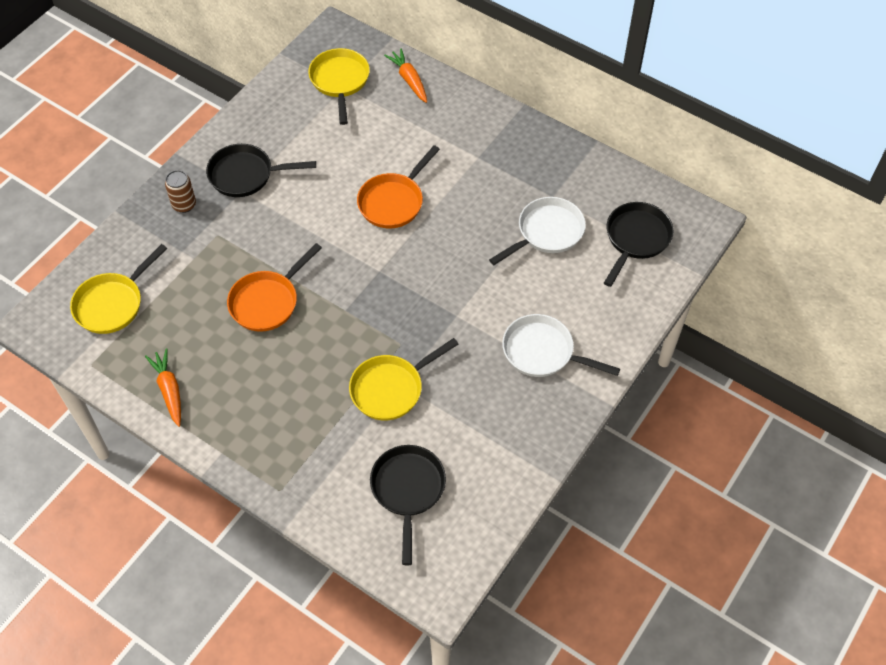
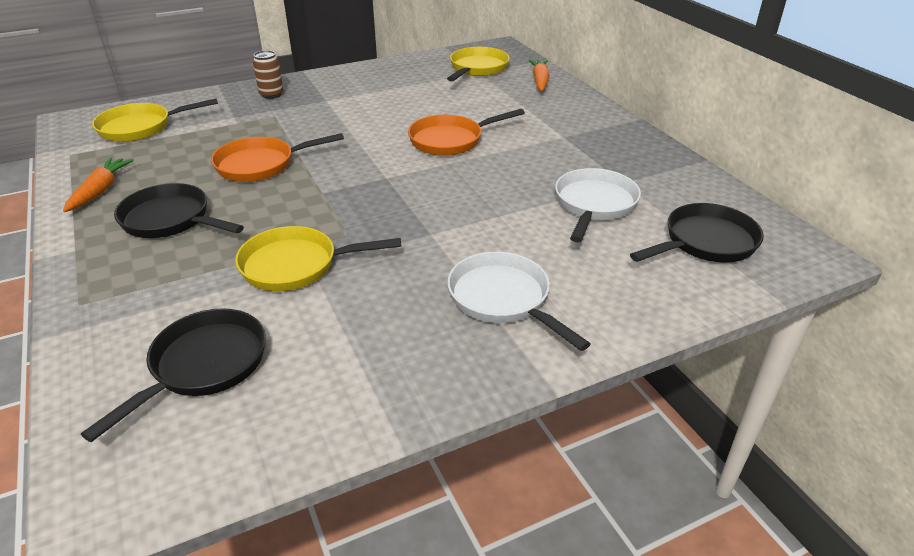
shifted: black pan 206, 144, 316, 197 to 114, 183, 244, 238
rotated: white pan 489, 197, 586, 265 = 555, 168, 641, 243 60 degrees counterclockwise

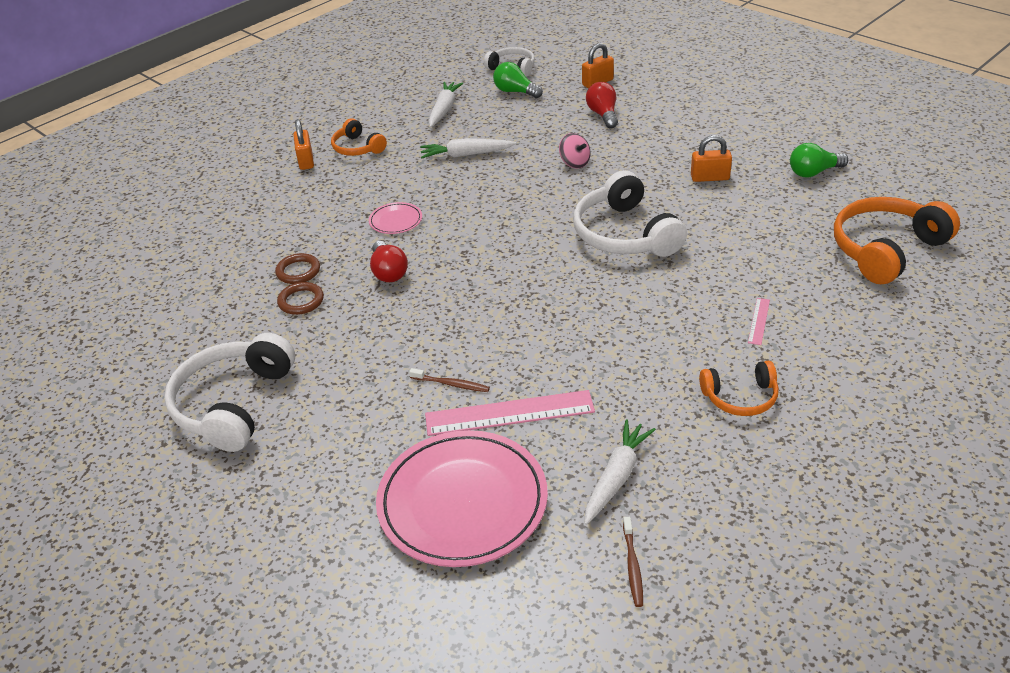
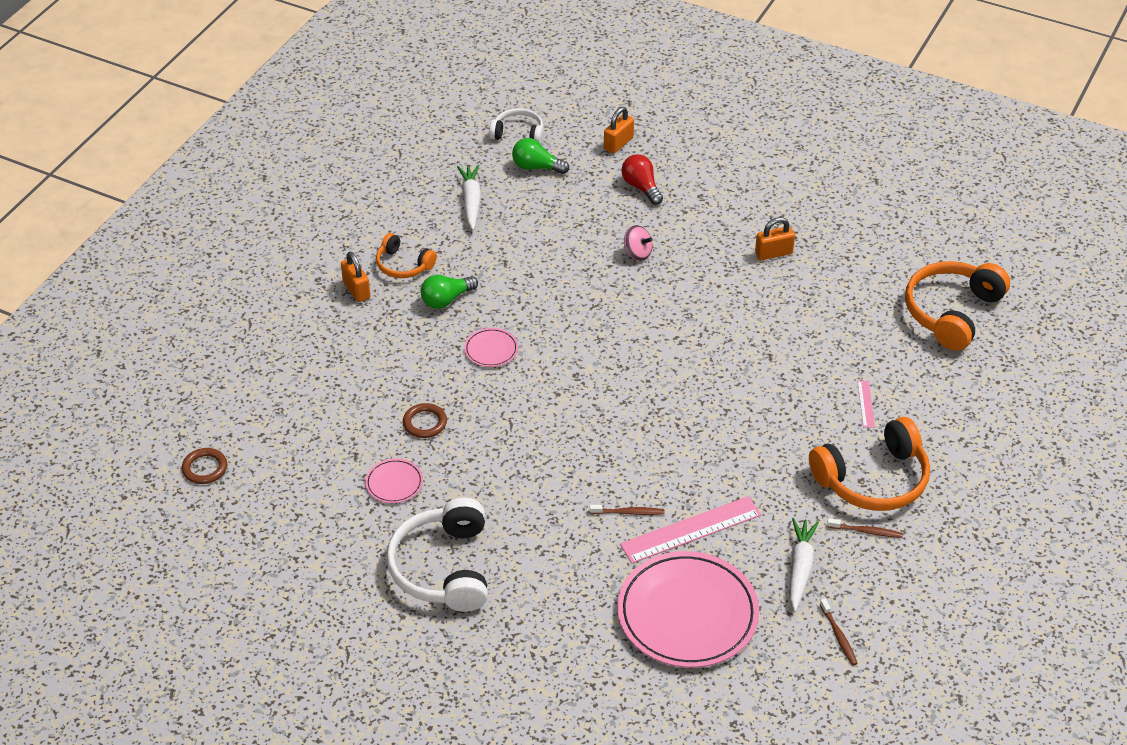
gone: red light bulb 370, 241, 408, 282; white carrot 420, 138, 516, 159; white headphones 573, 170, 687, 257
new: pink plate 365, 459, 423, 503; brown toothbrush 827, 518, 903, 538
shifted: brown ring 277, 282, 324, 315 to 182, 448, 227, 484; green light bulb 790, 143, 848, 177 to 421, 275, 478, 309
scaled: orange headphones 699, 361, 779, 416 = 809, 417, 930, 511 x1.78

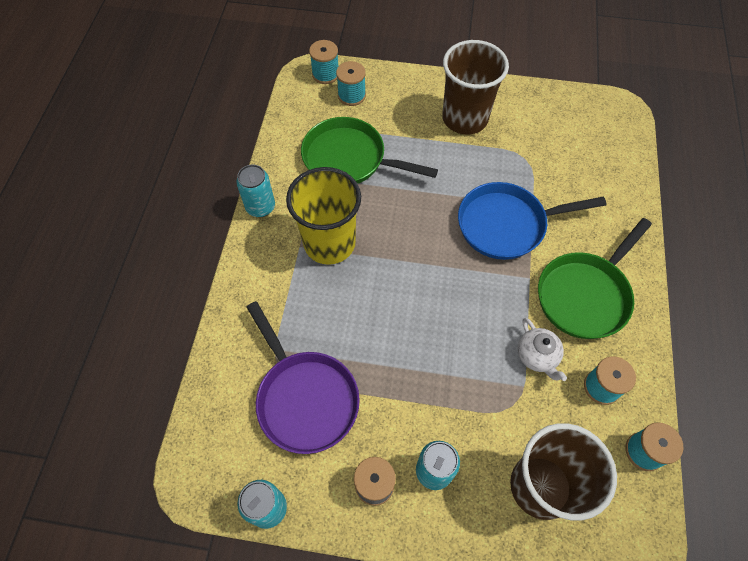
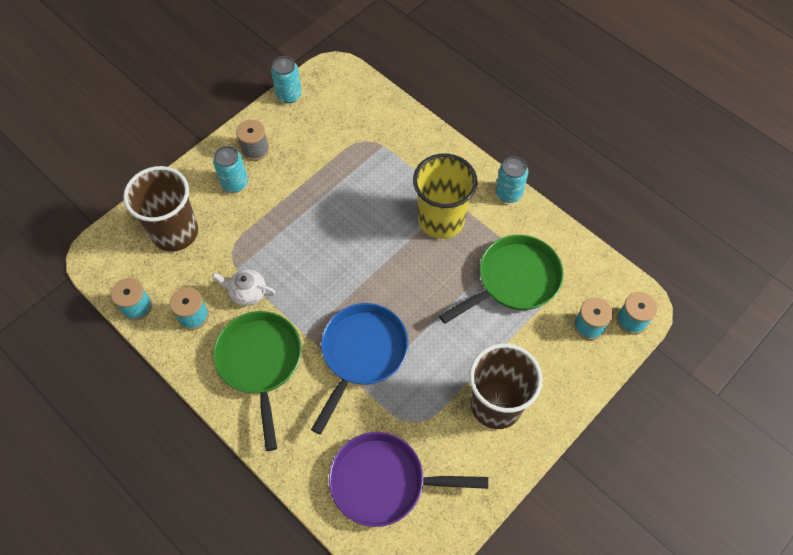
shifted: purple pan 247, 301, 360, 454 to 329, 432, 488, 527

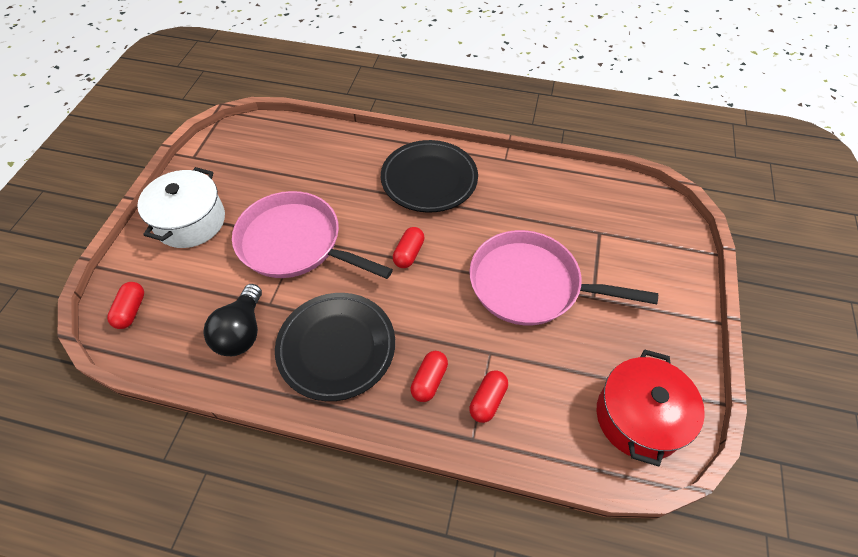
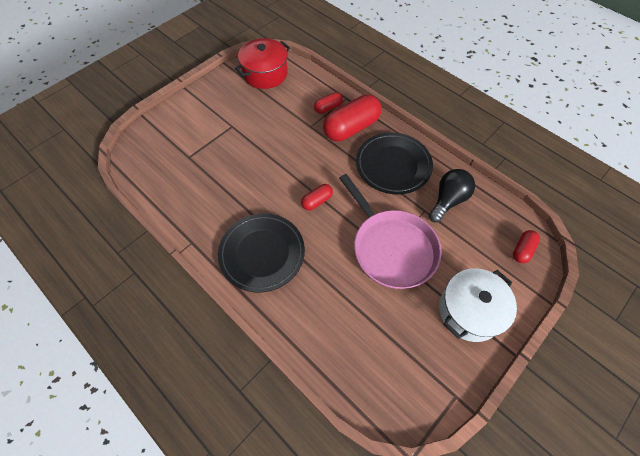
gone: pink pan 469, 230, 658, 325
scaled: red capsule 411, 351, 448, 402 = 323, 95, 381, 141 x2.00

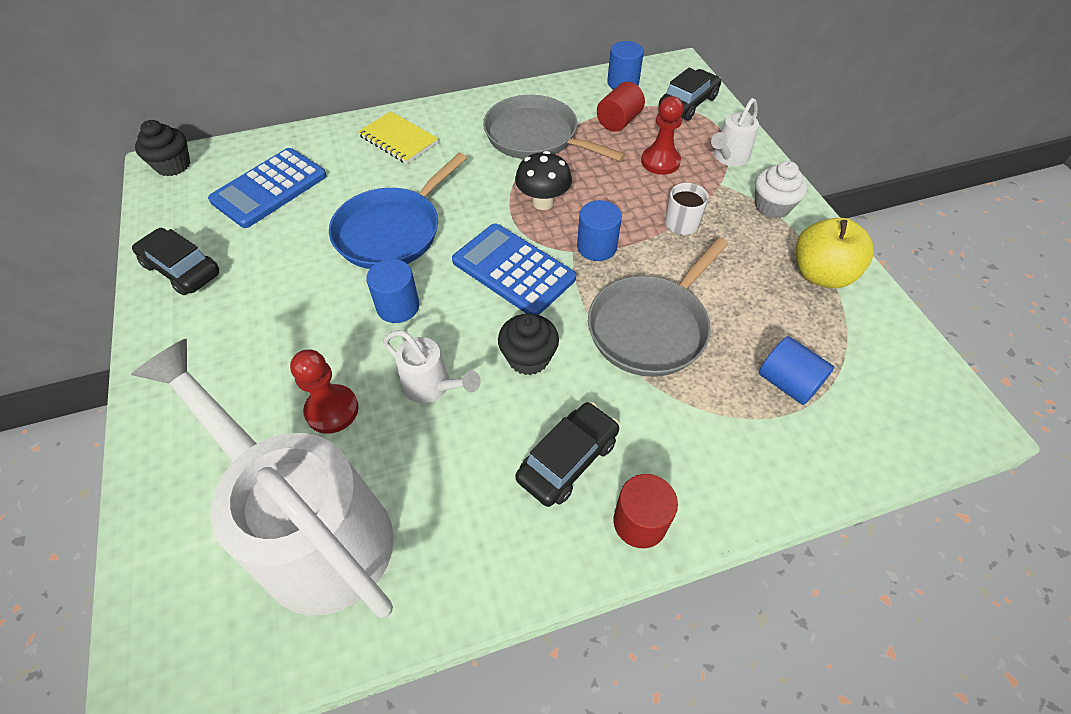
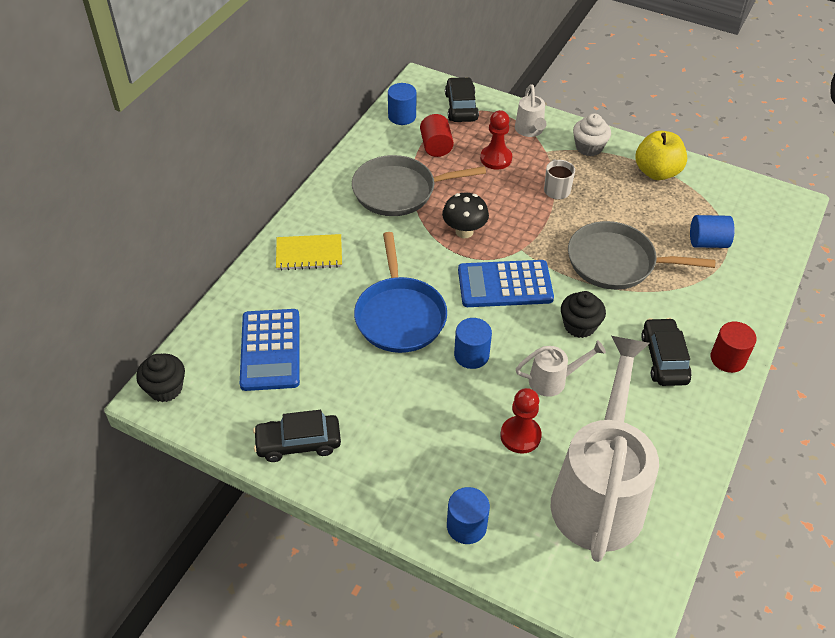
shifted: blue cylinder 577, 200, 622, 261 to 447, 487, 490, 544
rotated: white watering can 131, 339, 394, 618 = 550, 336, 659, 562 105 degrees clockwise; grey pan 588, 237, 728, 377 = 568, 221, 715, 290 105 degrees clockwise

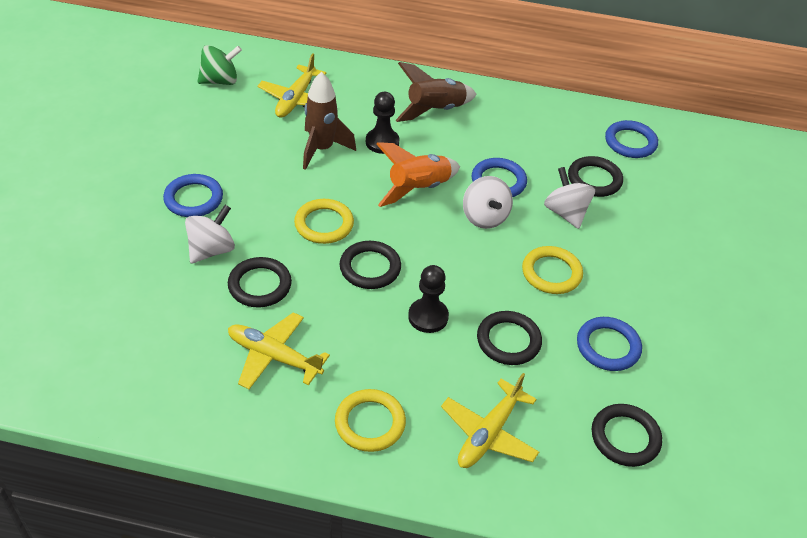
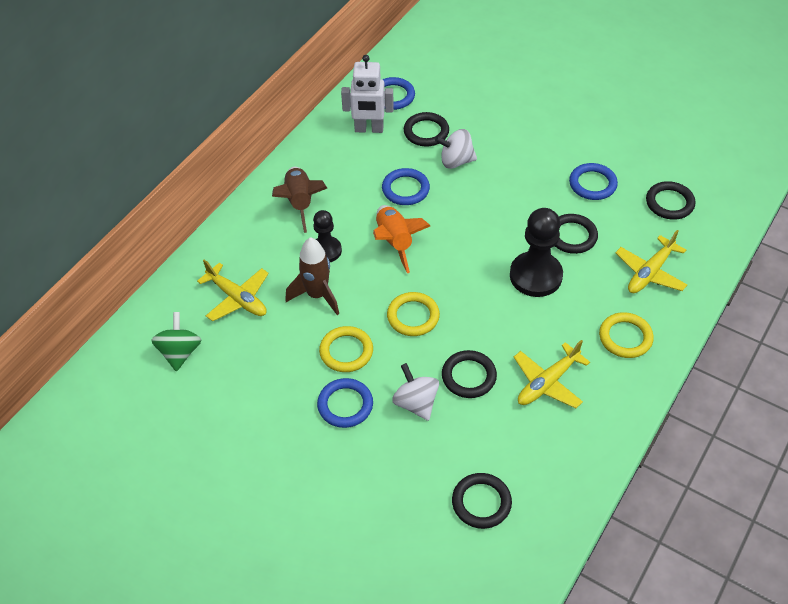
gone: white spinning top 463, 176, 513, 229
new: white robot 341, 55, 394, 133
shifted: black ring 339, 241, 401, 289 to 452, 473, 512, 529; yellow ring 522, 246, 583, 294 to 319, 326, 373, 372
rotated: yellow plane 441, 373, 539, 468 = 616, 230, 687, 293 75 degrees clockwise
scaled: black pawn 408, 265, 449, 333 = 510, 208, 563, 297 x1.64

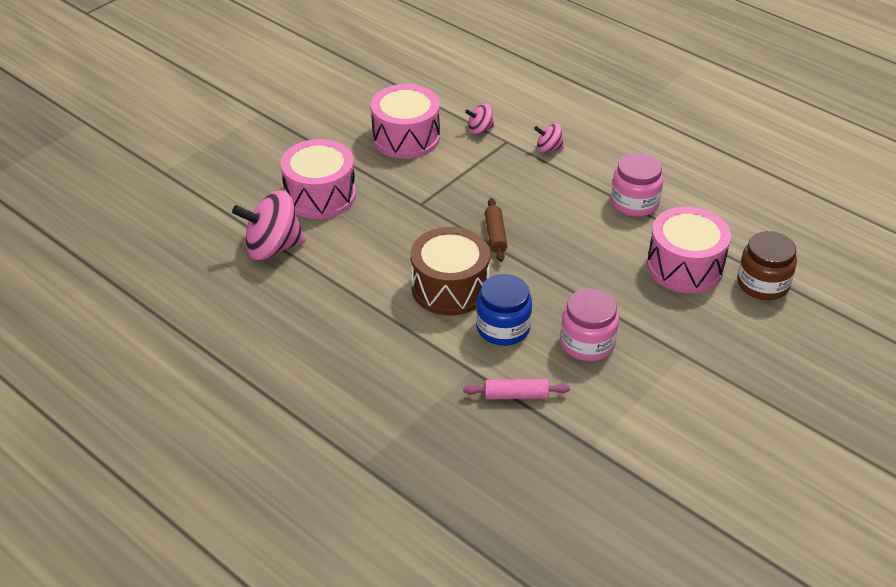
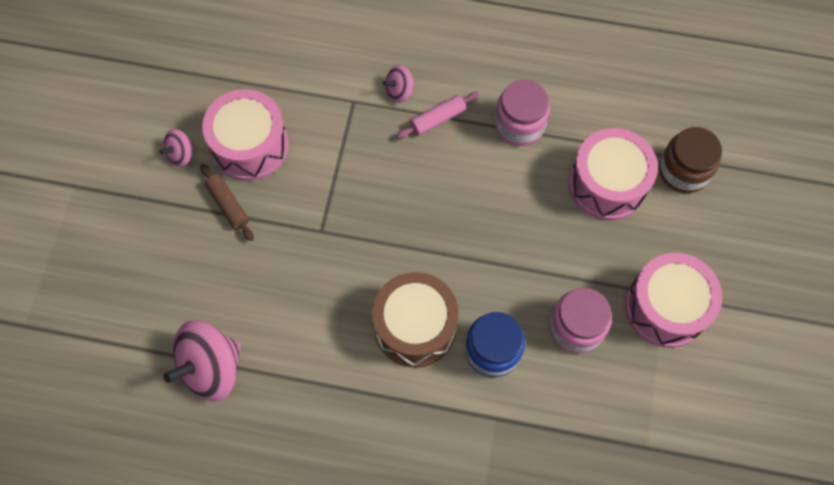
shifted: pink drum 280, 139, 356, 219 to 625, 253, 722, 348; pink rolling pin 464, 379, 570, 399 to 396, 92, 479, 139; pink spinning top 465, 103, 495, 134 to 159, 129, 195, 167; brown rolling pin 485, 198, 507, 262 to 200, 164, 254, 241

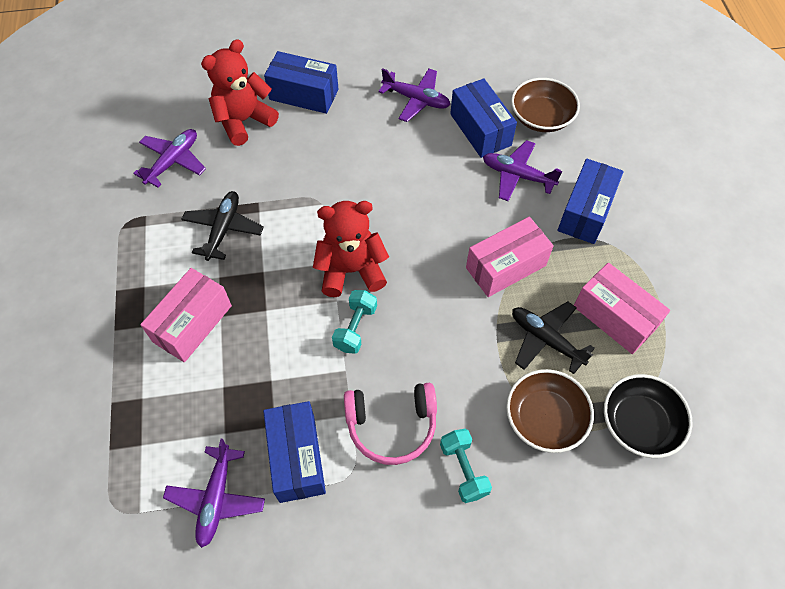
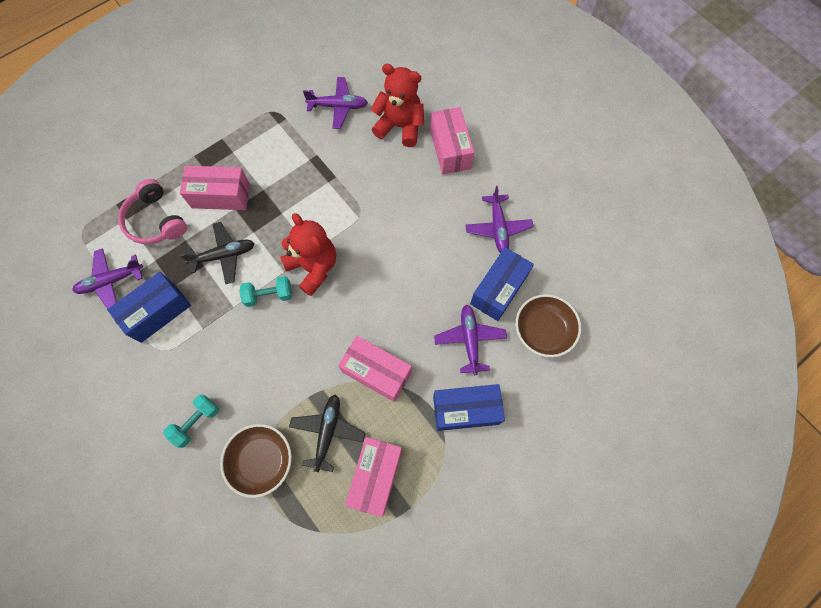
gone: black bowl 604, 374, 693, 458
shifted: black plane 181, 191, 264, 261 to 180, 222, 255, 284; pink headphones 344, 383, 437, 465 to 118, 179, 187, 244
repainted: blue box 264, 51, 339, 114 to pink box 430, 107, 474, 175

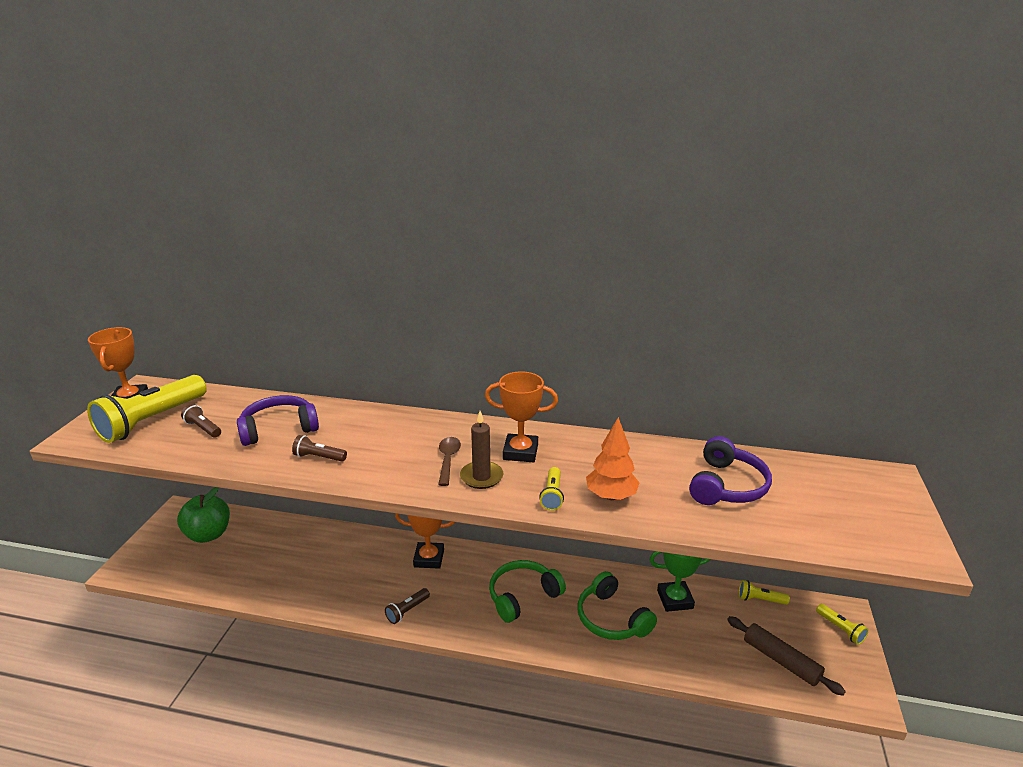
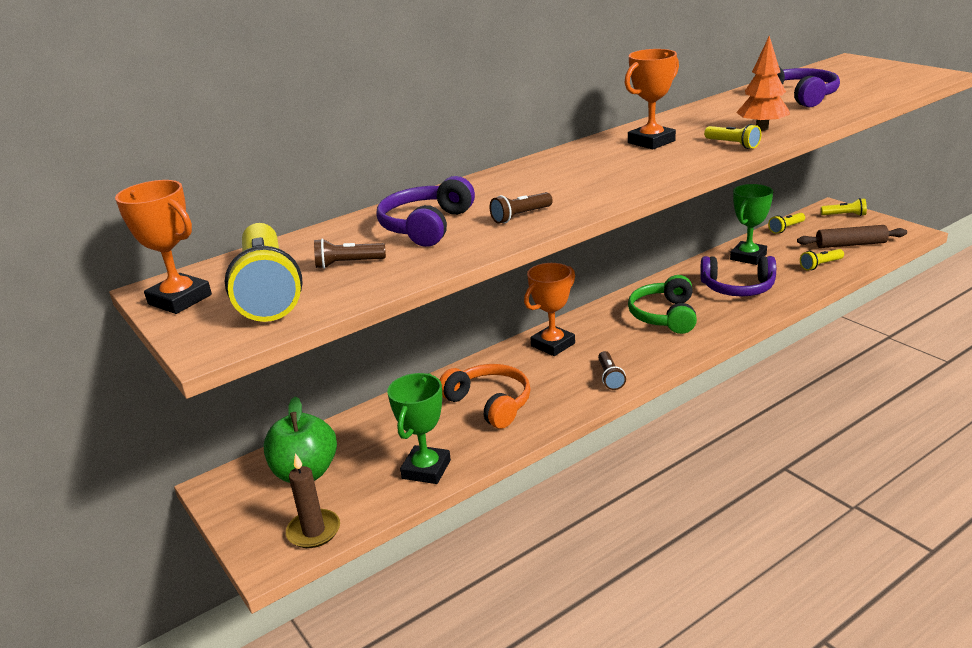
gone: brown spoon 438, 437, 461, 486
new: green trophy 387, 373, 451, 484; orange headphones 440, 364, 531, 429; yellow flashlight 800, 249, 844, 270
shifted: brown candle 460, 411, 503, 489 to 286, 453, 340, 548
repainted: green headphones 578, 571, 657, 640 to purple headphones 700, 256, 776, 296

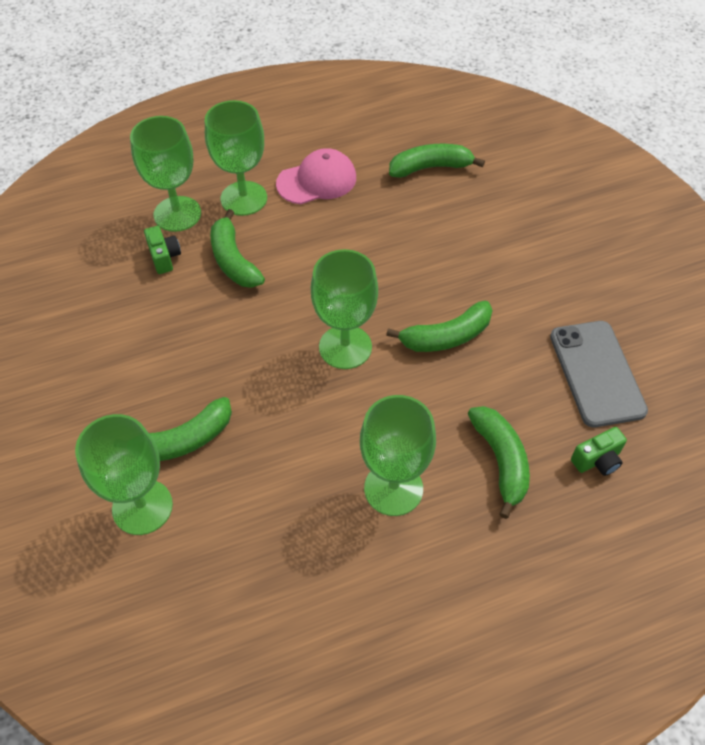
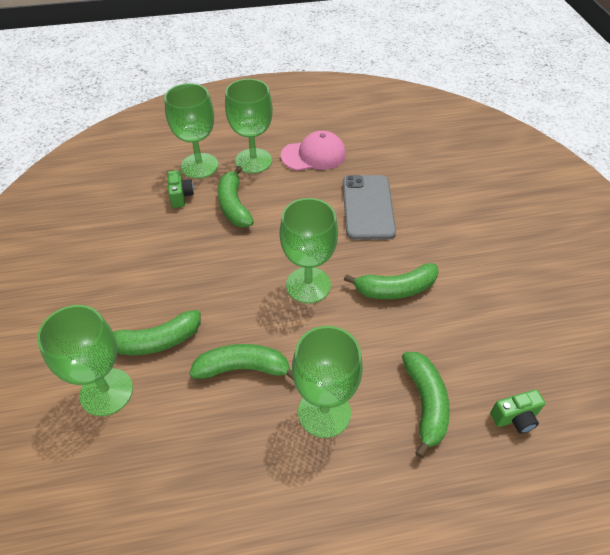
shifted: green banana 389, 144, 485, 178 to 189, 344, 293, 379; grey phone 550, 321, 648, 427 to 343, 175, 396, 239

